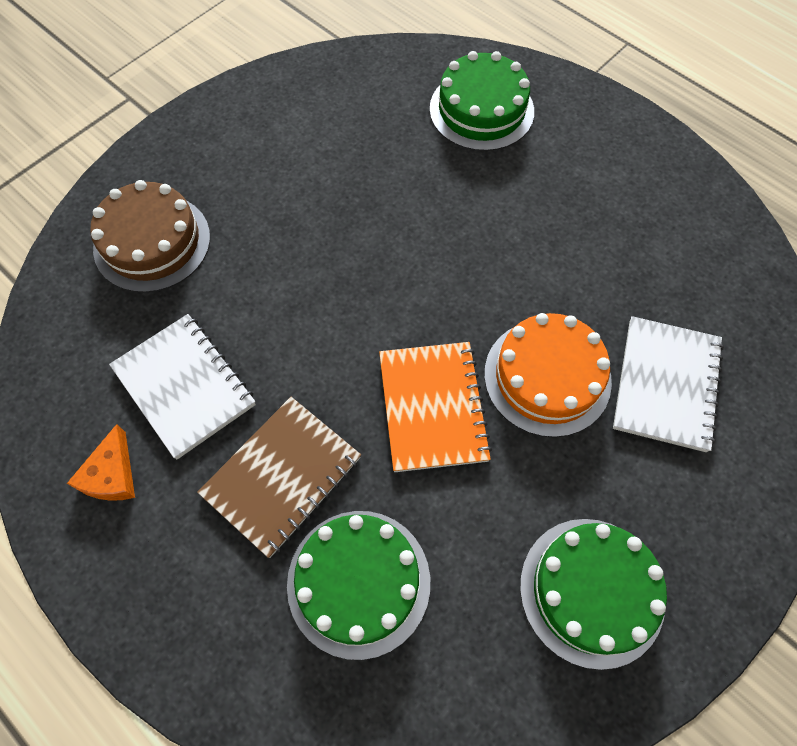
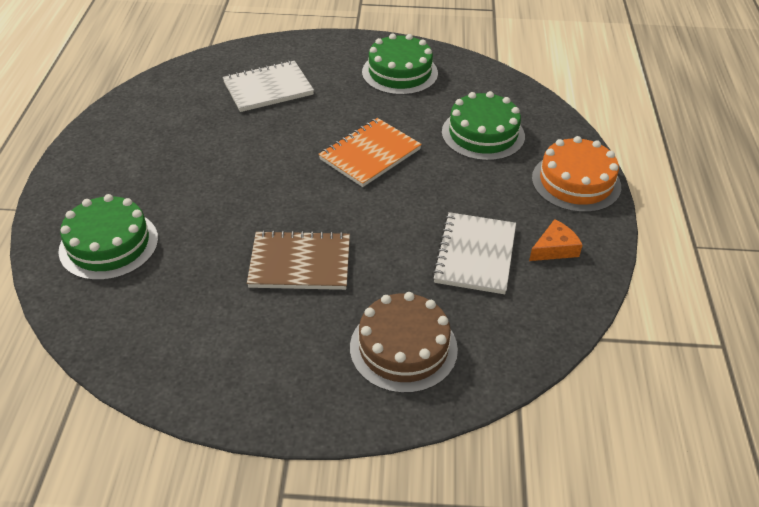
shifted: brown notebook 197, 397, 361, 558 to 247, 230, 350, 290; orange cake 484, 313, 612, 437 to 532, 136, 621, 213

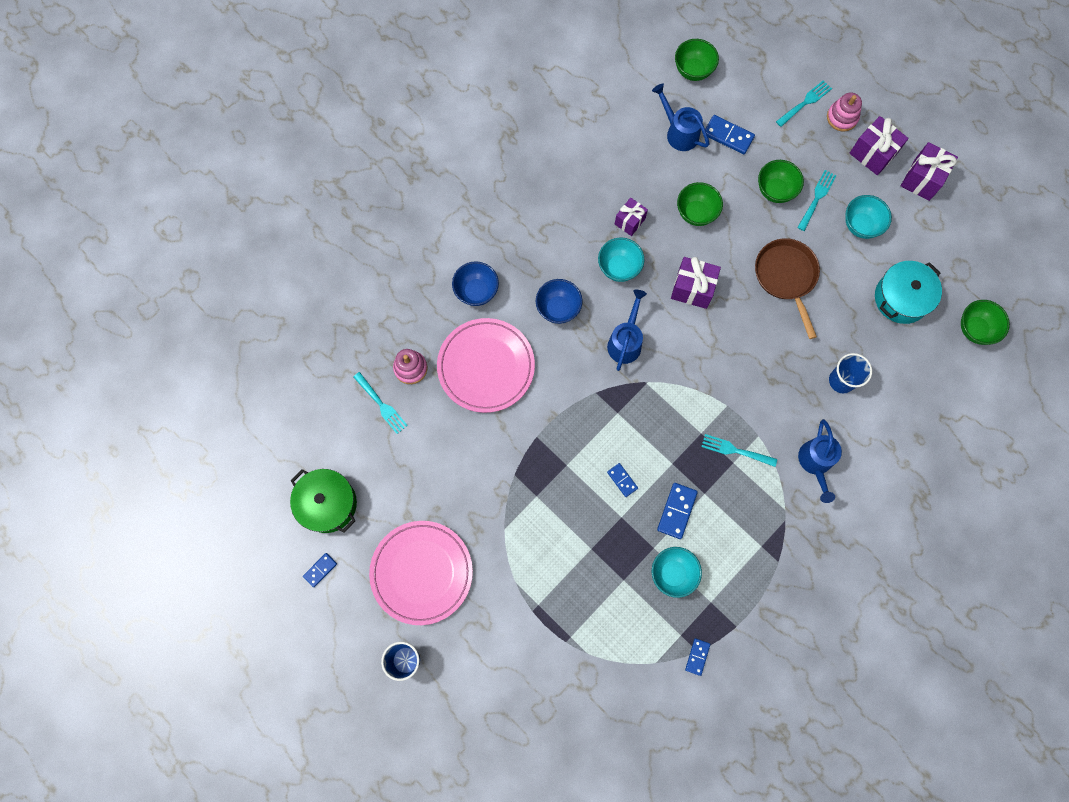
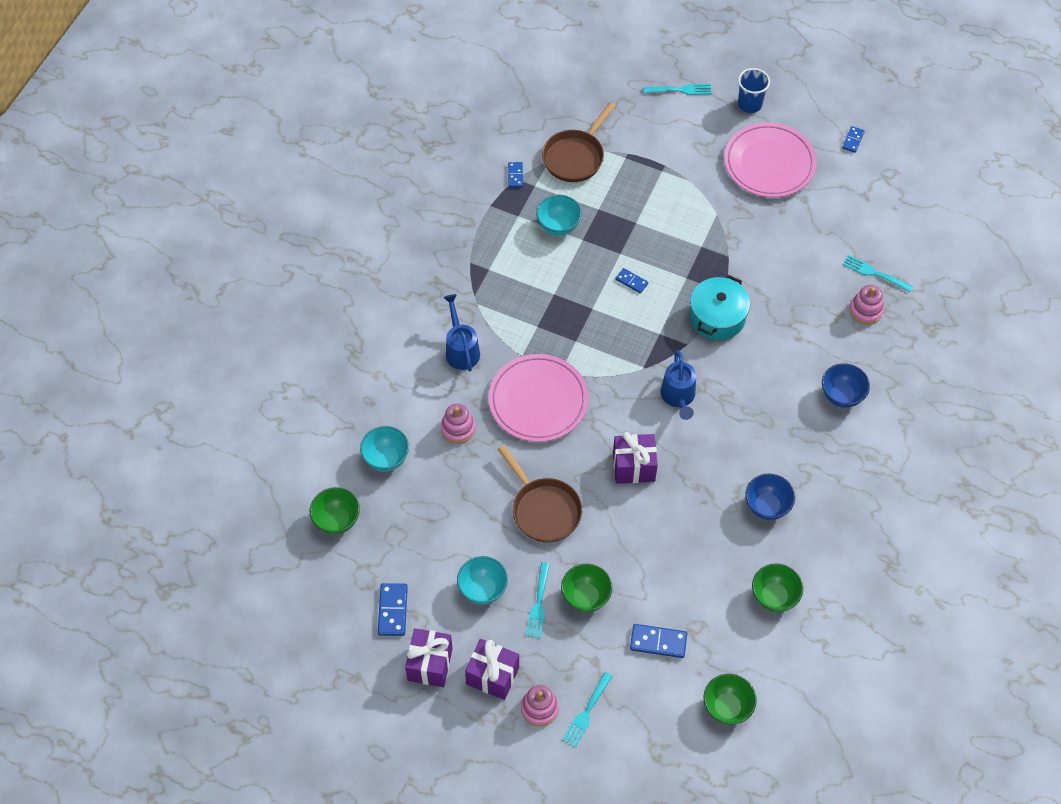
gone: green pot 290, 469, 357, 533; purple gift 615, 198, 648, 236; blue watering can 652, 84, 710, 151
new: brown pan 542, 102, 616, 182
shifted: pink plate 437, 318, 535, 413 to 489, 354, 588, 442; blue bowl 536, 279, 582, 324 to 745, 473, 795, 520; turquoise bowl 598, 238, 645, 282 to 360, 426, 409, 472; blue domino 657, 483, 698, 539 to 378, 583, 408, 636; green bowl 677, 182, 723, 226 to 752, 563, 803, 612; turquoise fork 701, 434, 777, 467 to 643, 84, 712, 95; turquoise pot 875, 261, 942, 324 to 690, 275, 750, 340
swapped: blue cup 829, 353, 872, 393 to pink stacking toy 441, 403, 476, 444

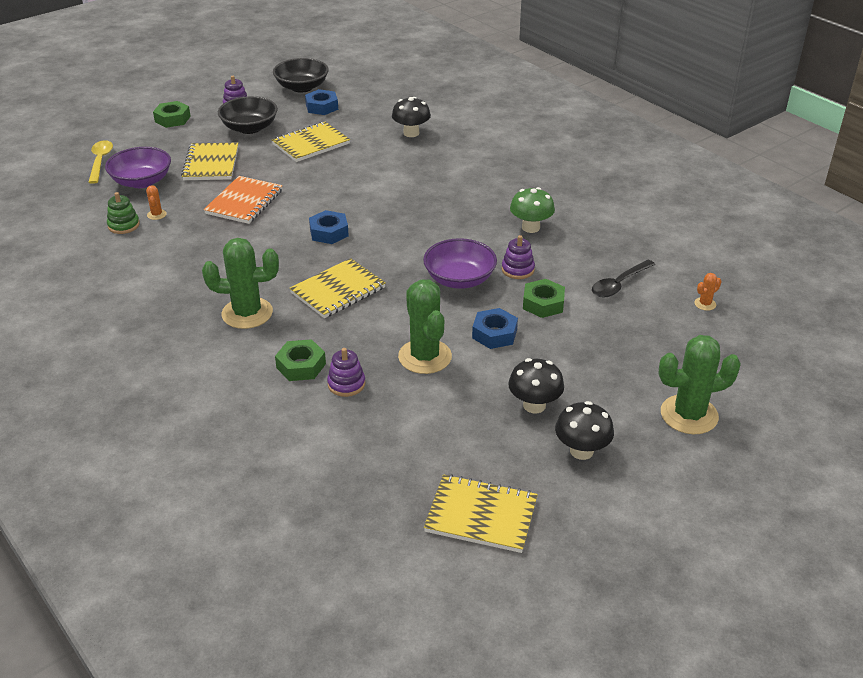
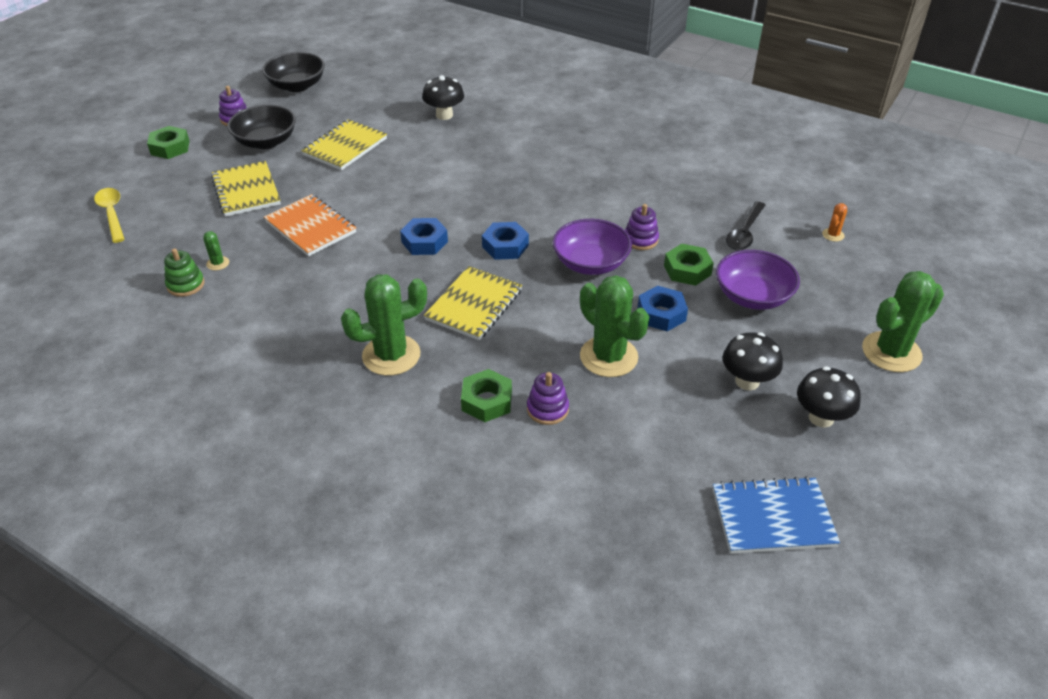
gone: green mushroom 510, 187, 555, 233
shifted: purple bowl 105, 147, 171, 188 to 716, 250, 800, 310; blue nut 305, 89, 338, 115 to 482, 222, 529, 260
repainted: orange cactus 146, 185, 167, 220 to green cactus 203, 231, 229, 271; yellow notebook 424, 474, 538, 553 to blue notebook 713, 476, 840, 554
rotated: orange notebook 204, 176, 283, 224 = 264, 194, 356, 256 45 degrees counterclockwise

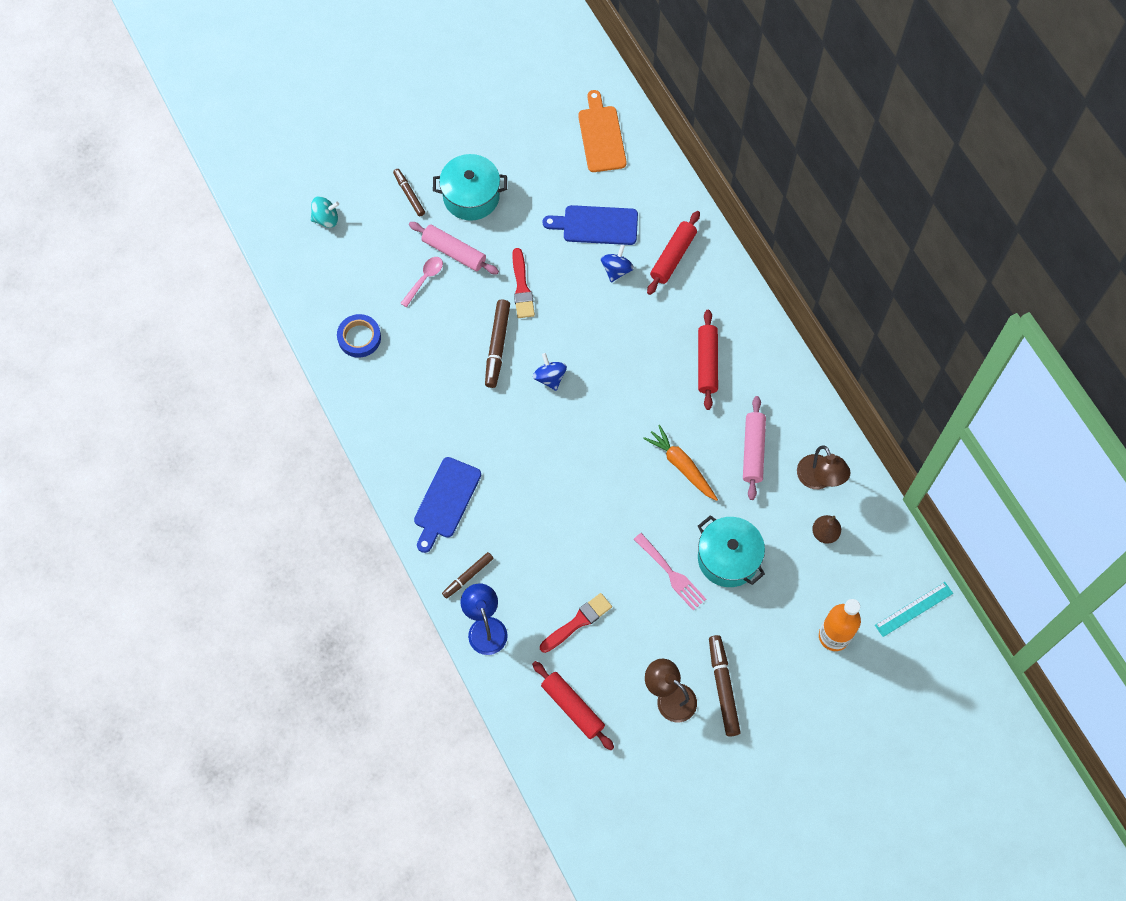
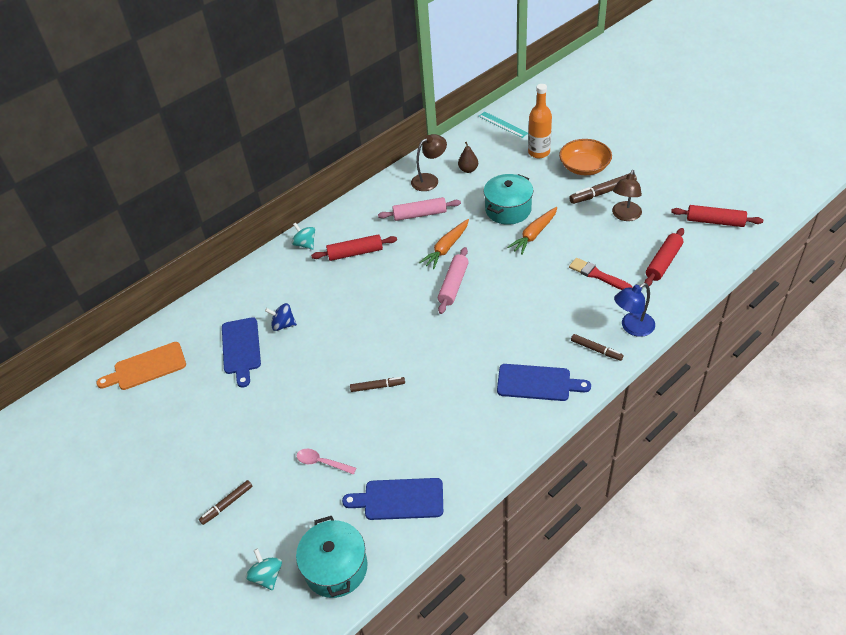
gone: red brush 512, 248, 535, 318; blue spinning top 533, 353, 567, 391
new: turquoise spinning top 291, 222, 315, 250; orange bowl 559, 139, 612, 175
shifted: pink rolling pin 409, 222, 499, 274 to 438, 247, 469, 314; turquoise pot 433, 154, 507, 221 to 296, 516, 367, 598; red rolling pin 647, 211, 700, 295 to 671, 205, 763, 227
swapped: blue tape 337, 314, 381, 358 to blue cutting board 342, 478, 443, 520; pink fork 634, 533, 706, 610 to orange carrot 507, 207, 557, 255
scaled: brown marker 485, 299, 510, 388 = 350, 377, 405, 392 x0.64

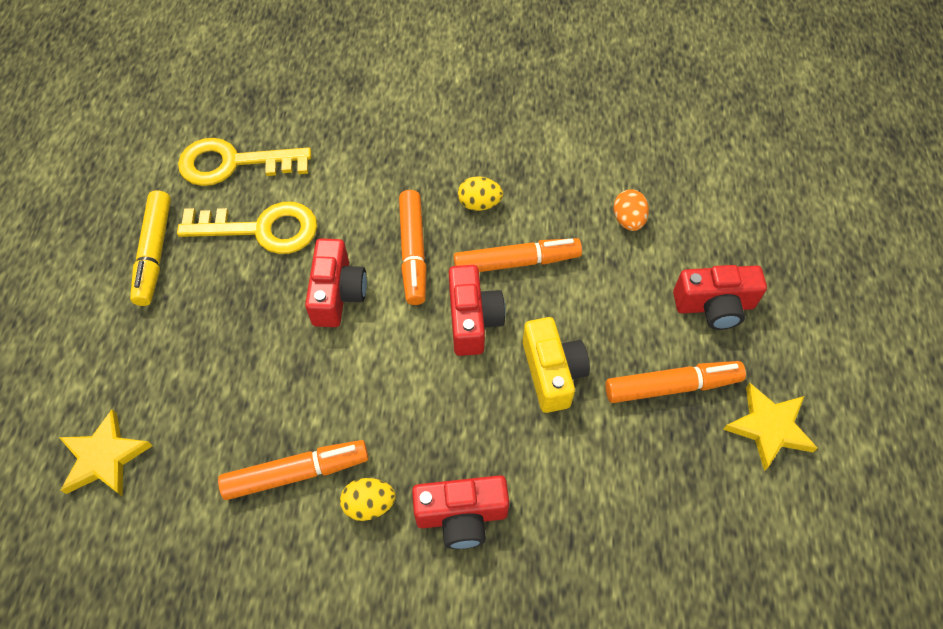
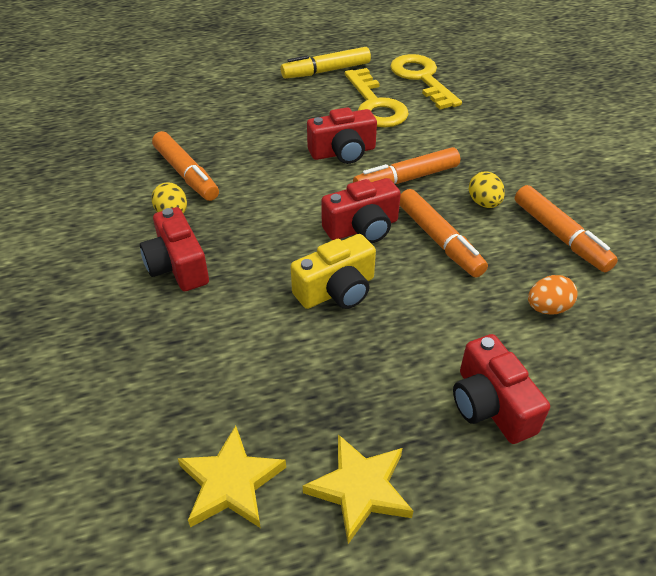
shifted: yellow star 59, 409, 152, 497 to 177, 426, 286, 528; orange marker 605, 361, 746, 403 to 515, 185, 618, 272

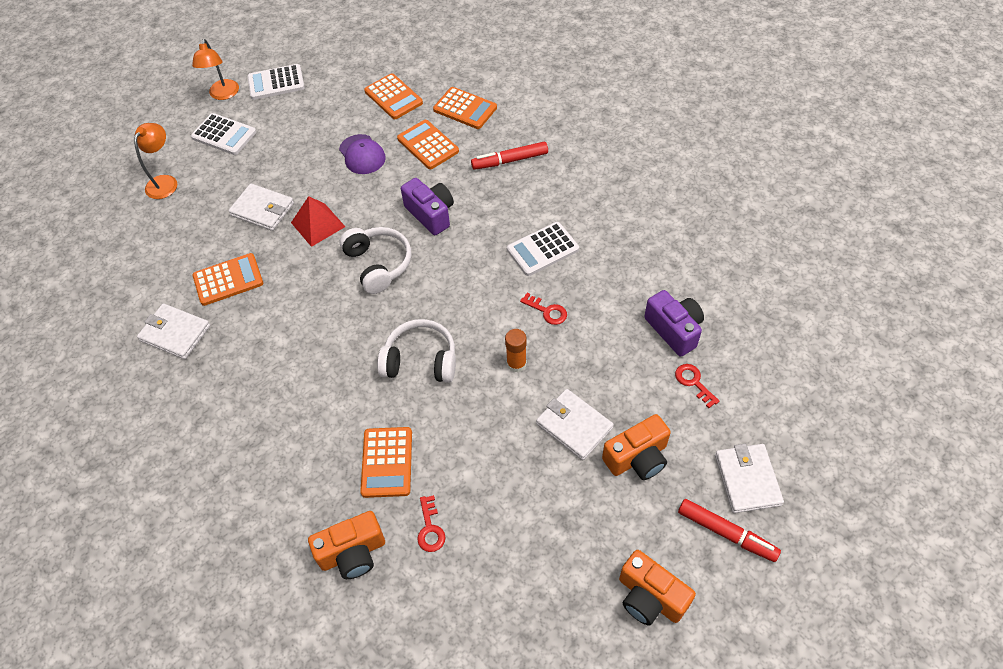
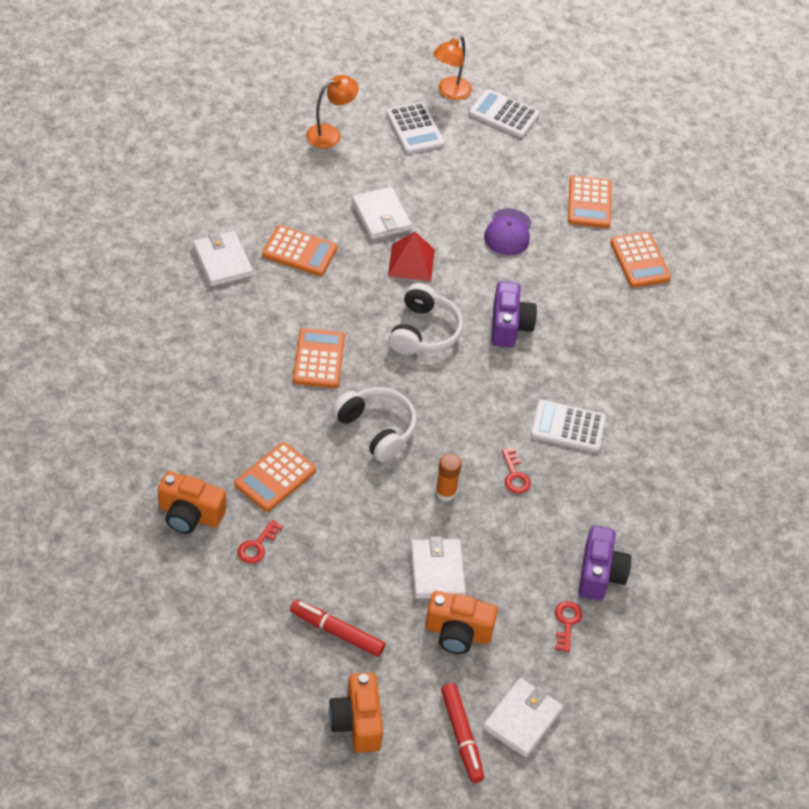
shifted: orange calculator 397, 120, 459, 169 to 293, 328, 345, 388; red marker 471, 142, 548, 170 to 290, 600, 385, 657

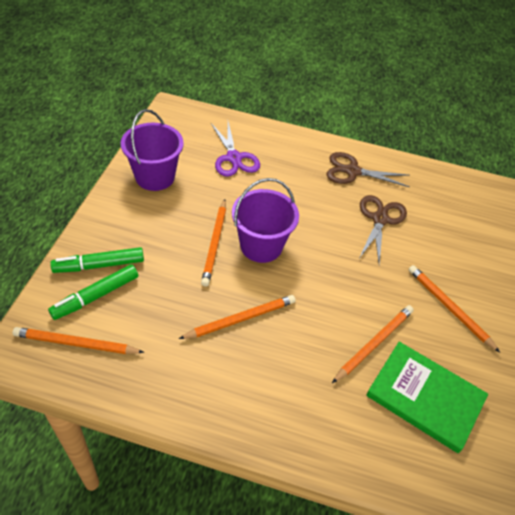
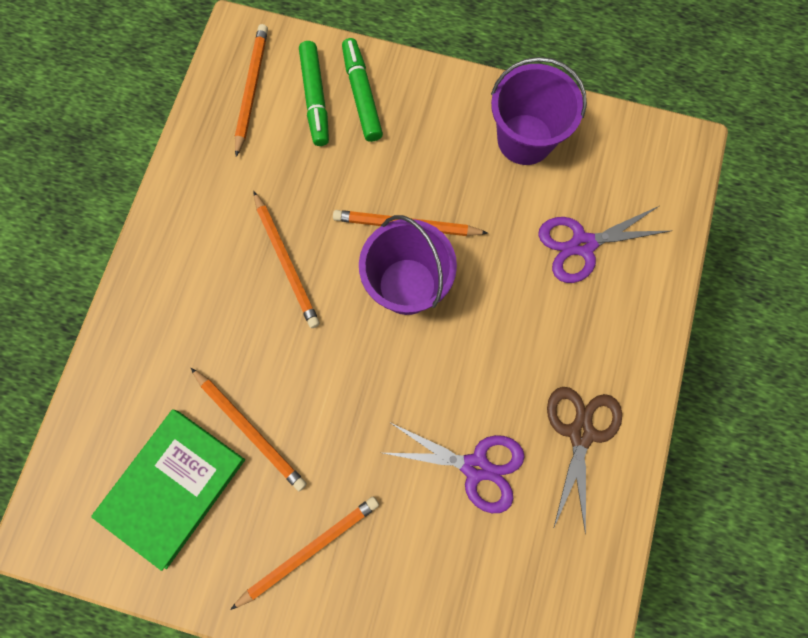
repainted: brown scissors 359, 195, 407, 265 to purple scissors 383, 423, 525, 513
rotated: green marker 48, 264, 138, 320 = 299, 41, 329, 146 150 degrees counterclockwise

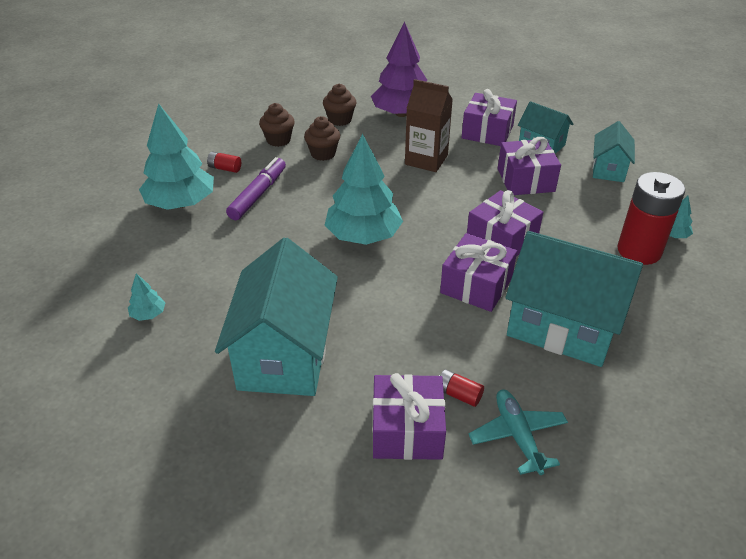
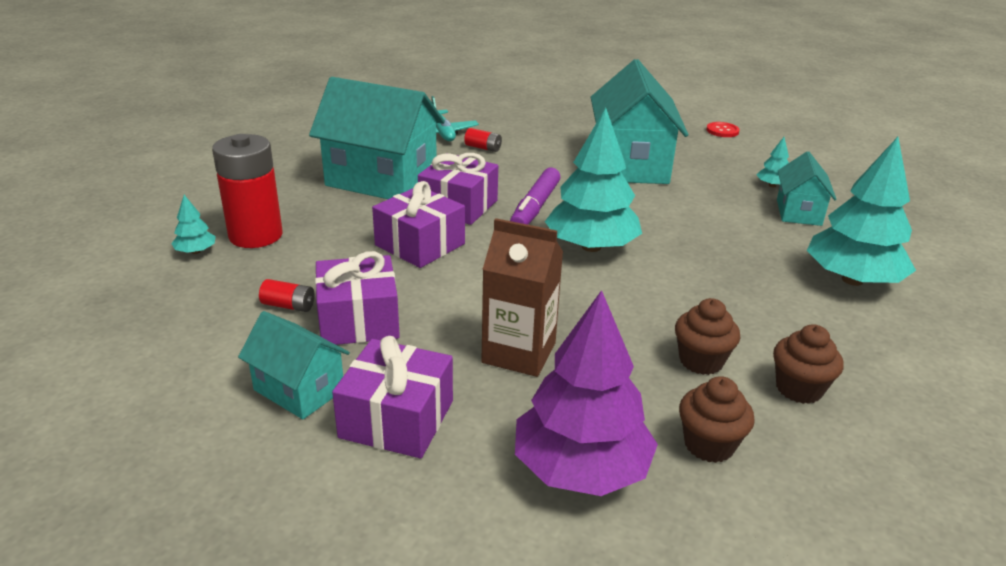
gone: purple gift 373, 373, 446, 460
new: red button 706, 122, 740, 137
shifted: red battery 207, 152, 241, 173 to 259, 279, 315, 312; purple marker 226, 157, 286, 220 to 510, 168, 560, 225; turquoise house 592, 121, 635, 182 to 777, 151, 837, 226

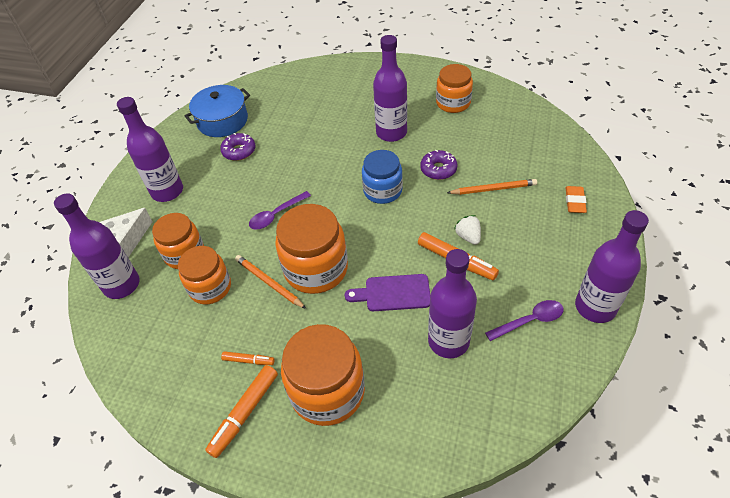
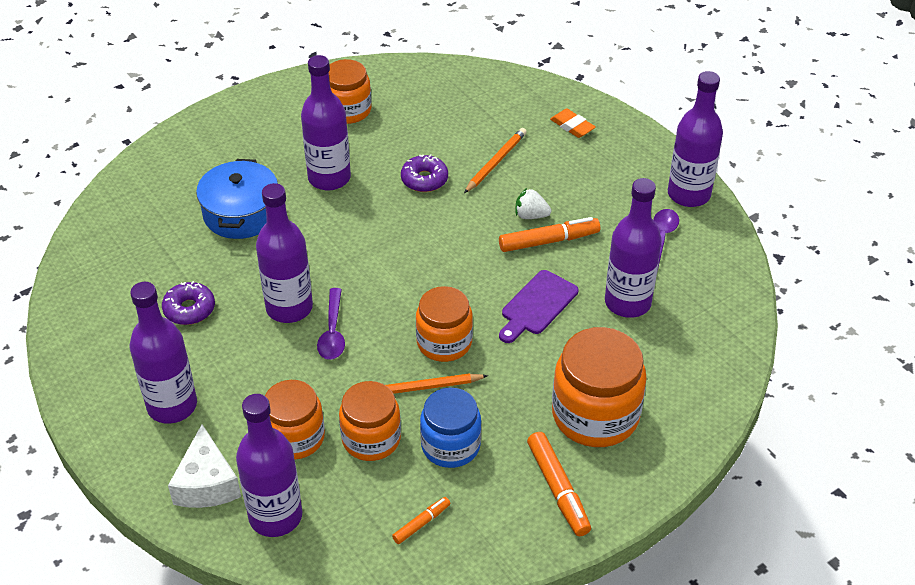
new: purple bottle 256, 183, 313, 323
shifted: blue pot 185, 85, 250, 137 to 196, 159, 278, 239; orange marker 221, 351, 275, 365 to 392, 497, 451, 544; blue jar 362, 150, 403, 204 to 420, 387, 481, 468
scaled: orange jar 275, 204, 348, 294 = 416, 286, 473, 362 x0.66

